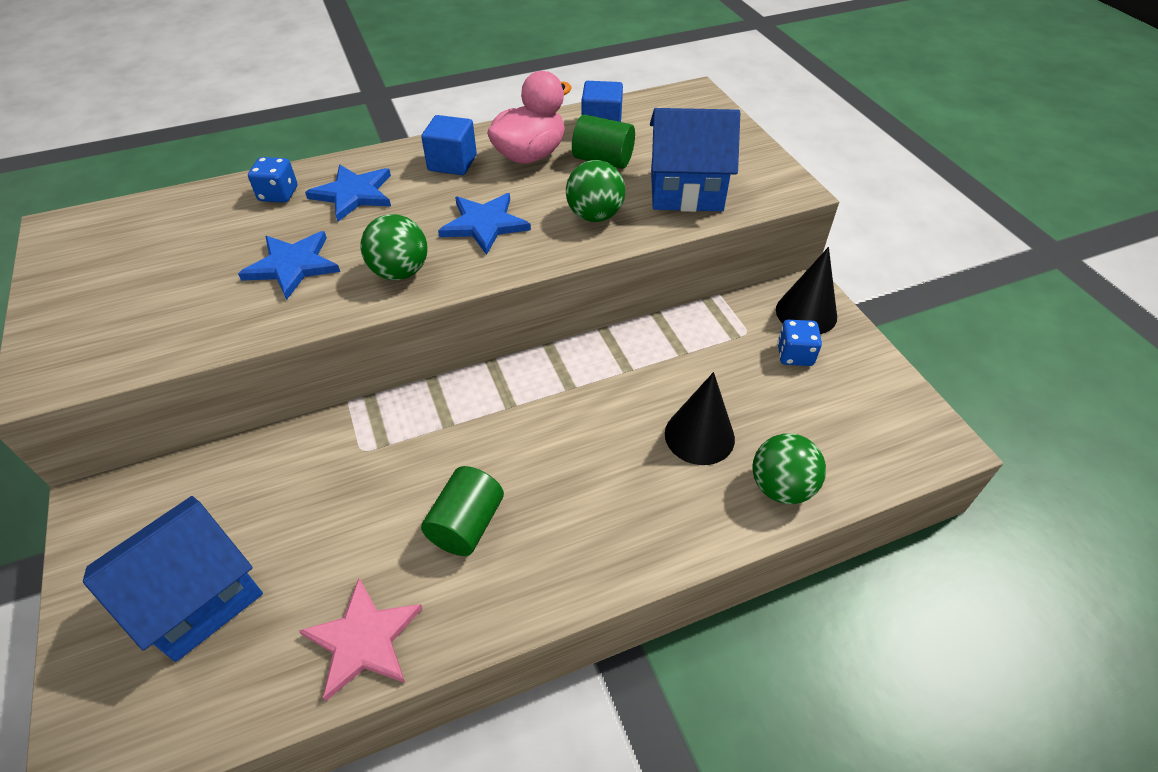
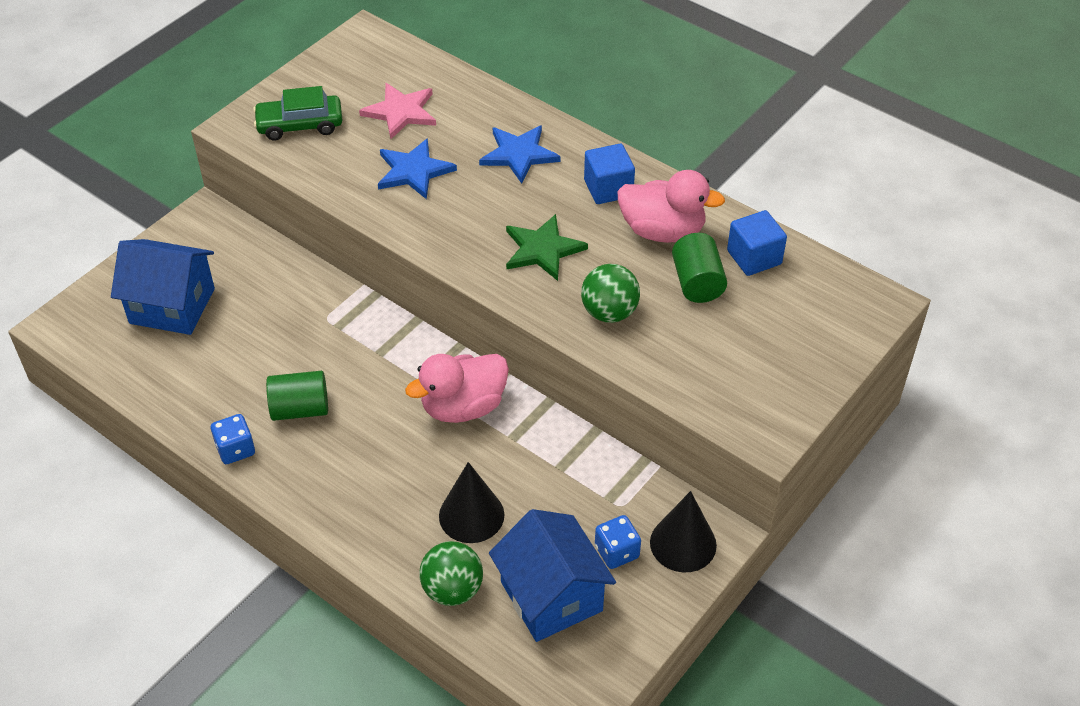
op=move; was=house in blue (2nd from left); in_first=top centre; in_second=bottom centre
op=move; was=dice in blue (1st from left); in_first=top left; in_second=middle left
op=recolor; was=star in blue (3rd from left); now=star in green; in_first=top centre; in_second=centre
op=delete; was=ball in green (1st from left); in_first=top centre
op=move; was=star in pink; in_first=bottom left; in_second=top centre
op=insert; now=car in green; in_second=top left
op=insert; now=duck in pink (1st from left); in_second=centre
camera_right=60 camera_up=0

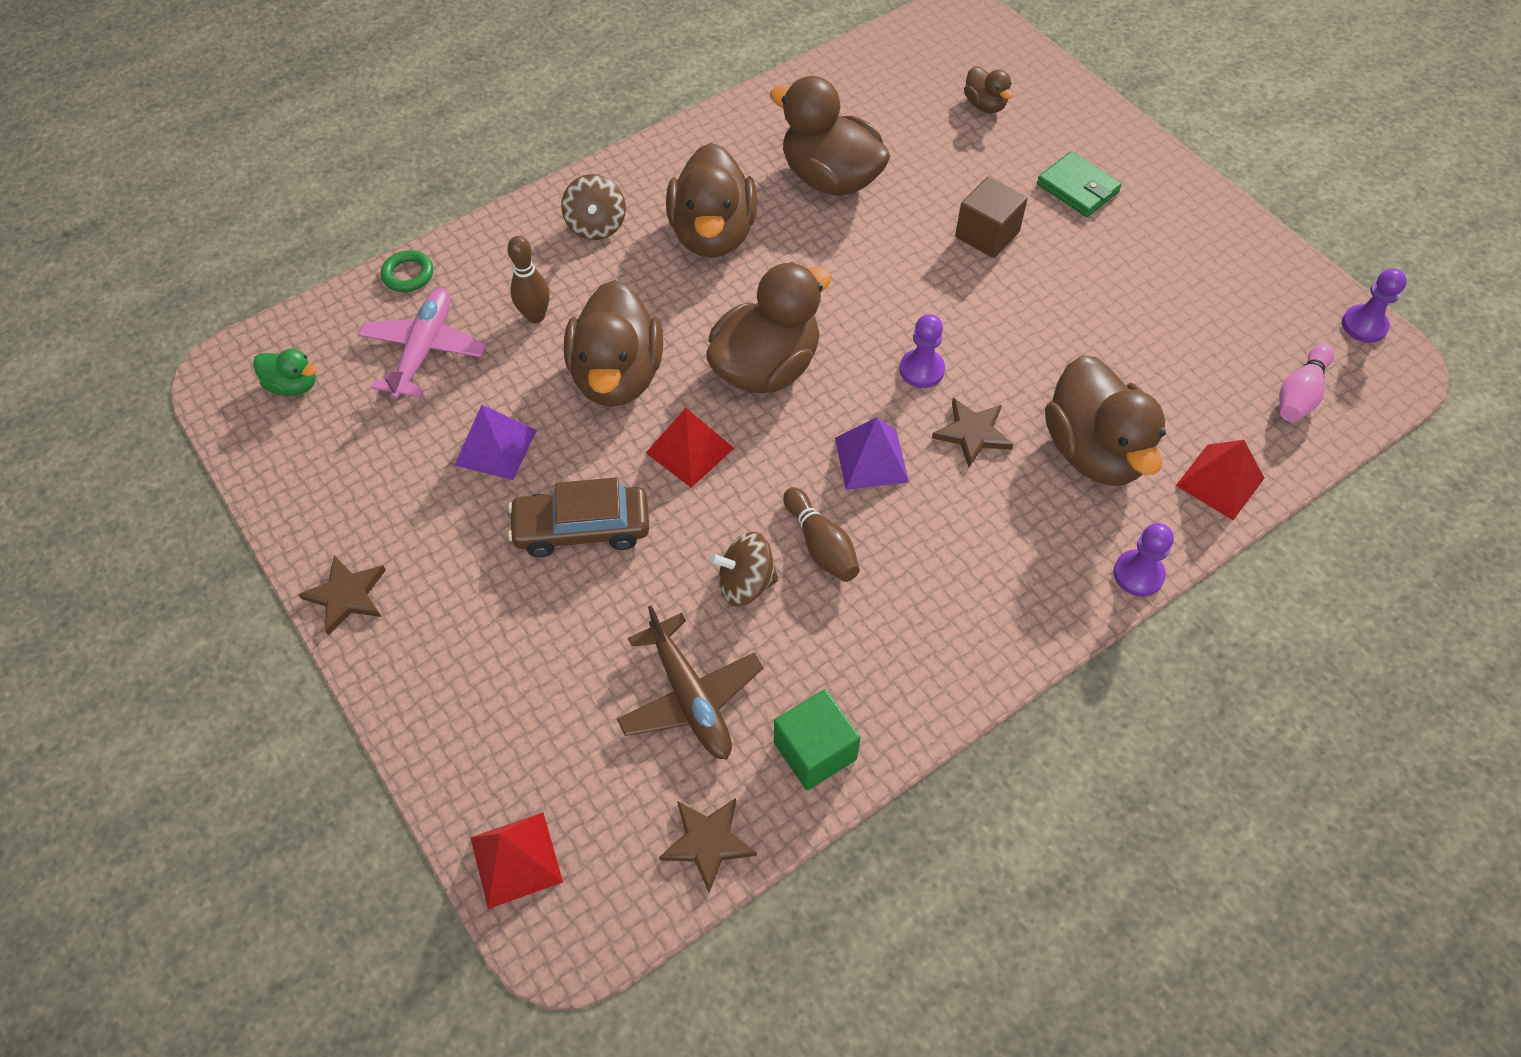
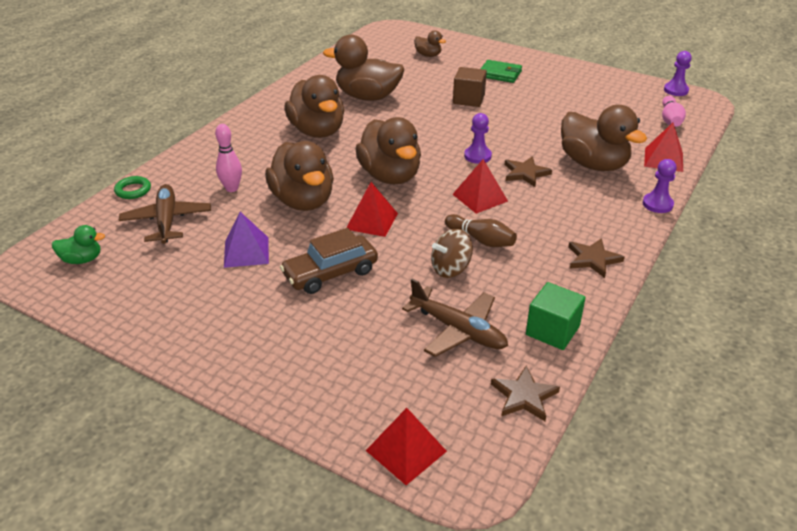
op=delete; was=spinning top in brown (1st from left); in_first=top centre
op=recolor; was=bowling pin in brown (1st from left); now=bowling pin in pink (1st from left); in_first=top centre; in_second=top left
op=rotate; was=duck in brown (3rd from left in the first image); in_first=top centre; in_second=top centre; clockwise=135
op=recolor; was=plane in pink; now=plane in brown (1st from left); in_first=top left; in_second=middle left
op=recolor; was=pyramid in purple (2nd from left); now=pyramid in red (3rd from left); in_first=centre; in_second=centre
op=move; was=star in brown (1st from left in the first image); now=star in brown (3rd from left); in_first=middle left; in_second=middle right
camera_right=-25 camera_up=-20

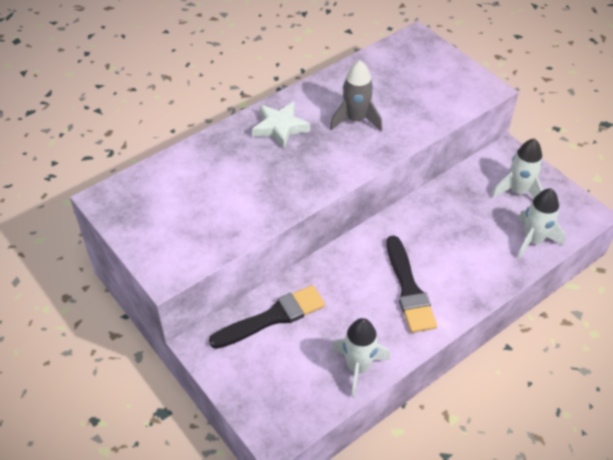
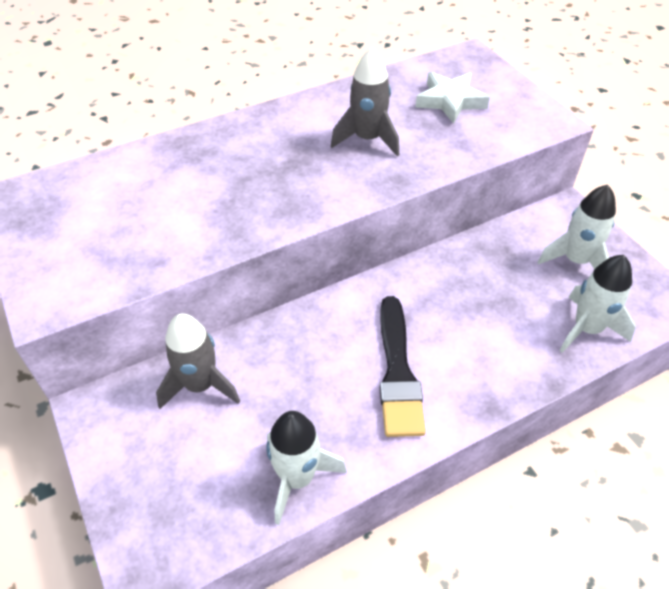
op=move; was=star in white; in_first=top centre; in_second=top right
op=replace; was=brush in black (1st from left); now=rocket in grey (1st from left); in_first=bottom centre; in_second=middle left
camera_right=10 camera_up=0

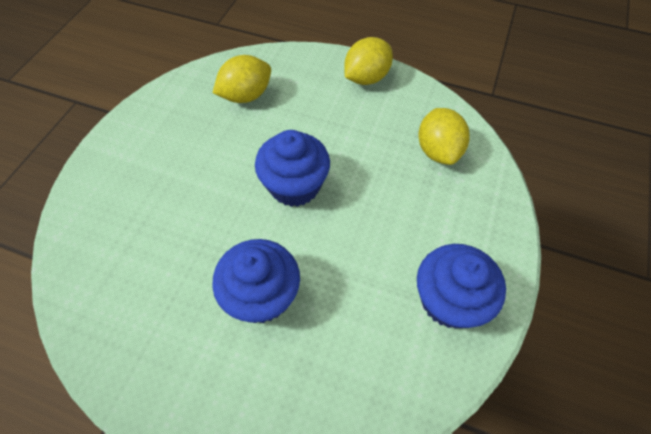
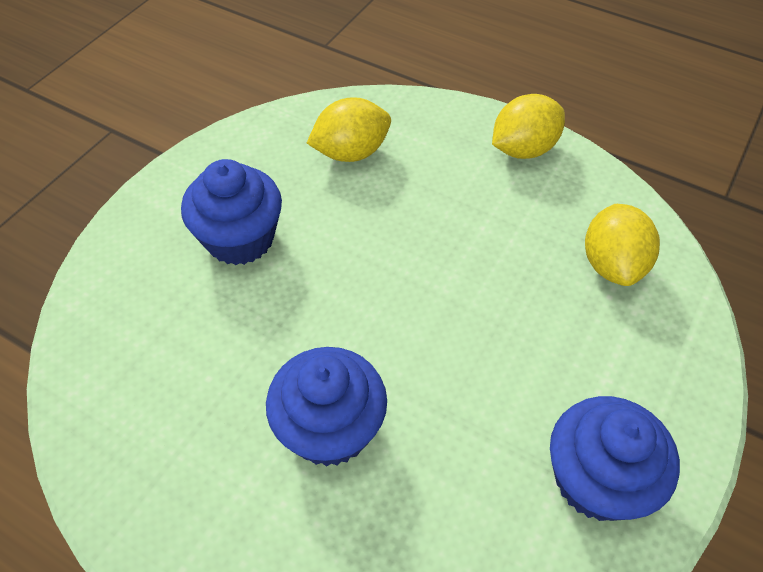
op=move; was=cupcake in blue (2nd from left in the first image); now=cupcake in blue (1st from left); in_first=centre; in_second=middle left
camera_right=10 camera_up=-5

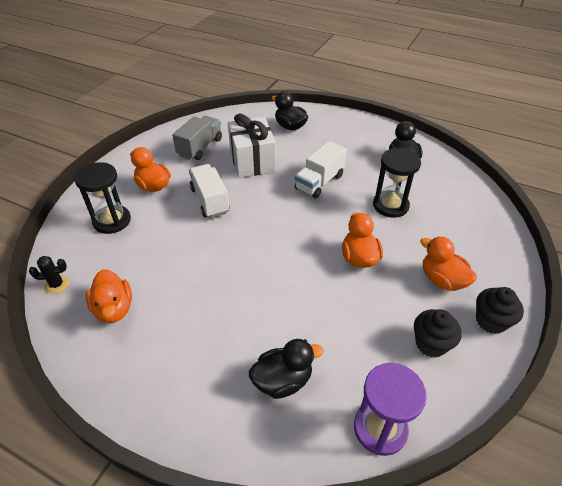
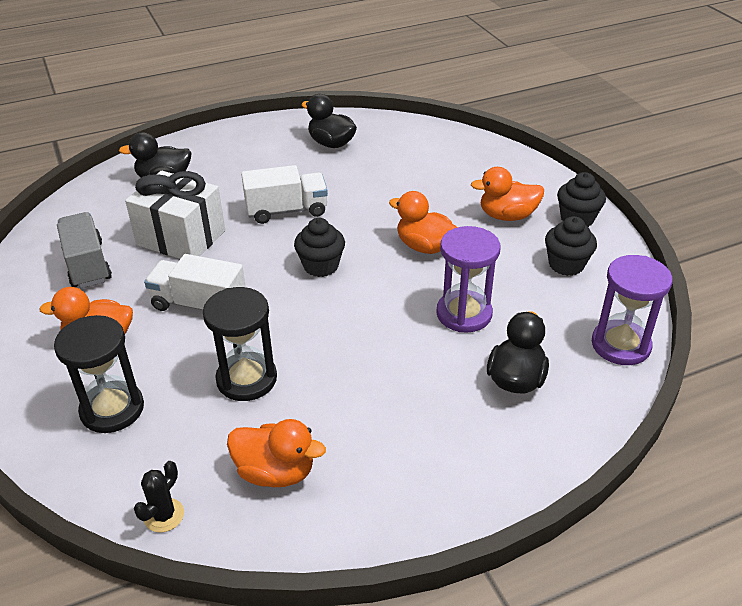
op=rotate; was=truck in white (2nd from left); in_first=centre; in_second=top centre; clockwise=-90
op=move; was=hourglass in black (2nd from left); in_first=middle right; in_second=middle left
op=insert; now=cupcake in black (1st from left); in_second=centre
op=insert; now=hourglass in purple (1st from left); in_second=centre
camera_right=-50 camera_up=-5

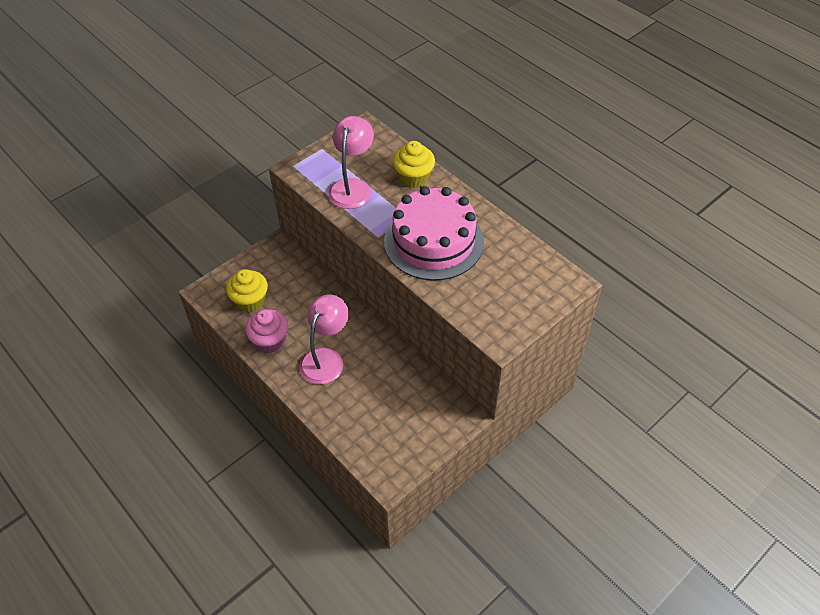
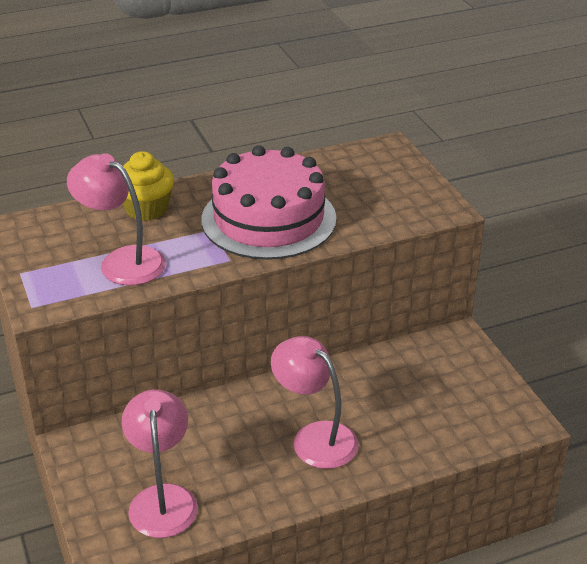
op=replace; was=cupcake in yellow (1st from left); now=lamp in pink (2nd from left); in_first=middle left; in_second=bottom left
op=delete; was=cupcake in pink; in_first=middle left
camera_right=-70 camera_up=-15

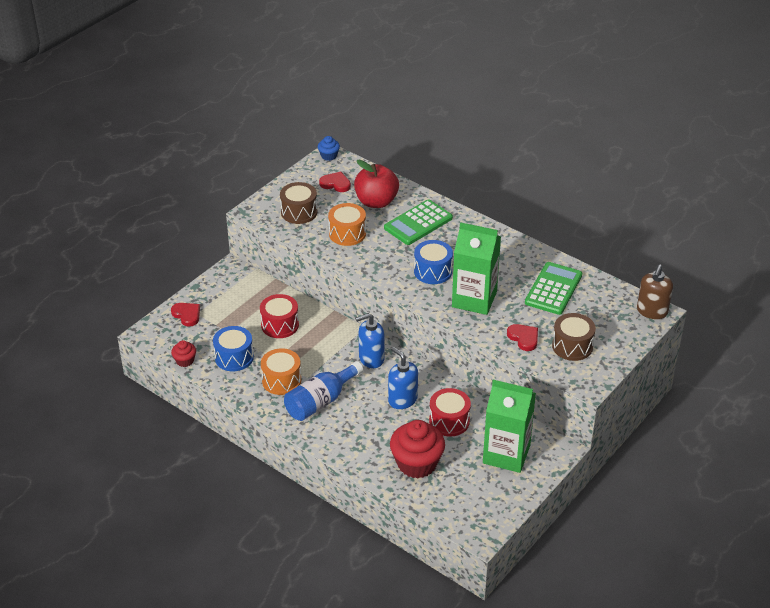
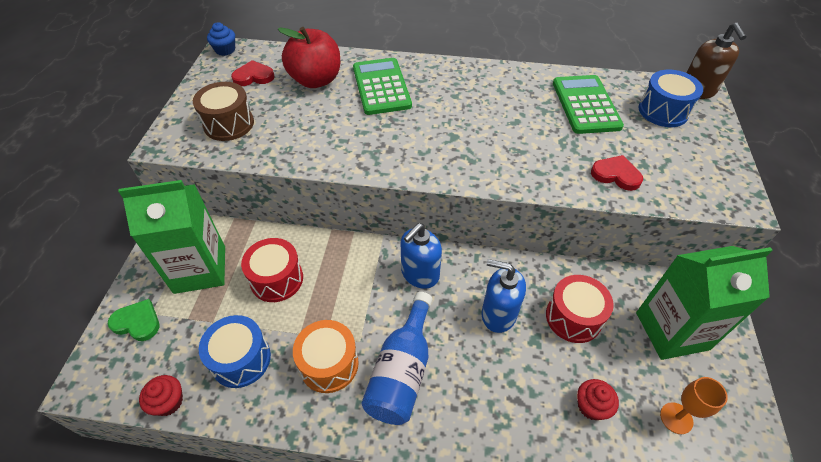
op=rotate; was=calculator in green (1st from left); in_first=centre; in_second=top centre; clockwise=150
op=delete; was=drum in orange (2nd from left); in_first=centre
op=move; was=carton in green (1st from left); in_first=centre; in_second=middle left
op=move; was=drum in blue (2nd from left); in_first=centre; in_second=top right
op=recolor; was=heart in red (1st from left); now=heart in green; in_first=middle left; in_second=bottom left
op=delete; was=drum in brown (2nd from left); in_first=middle right
op=resize; was=cupcake in red (2nd from left); in_first=bottom centre; in_second=bottom right; ratio=0.49
op=insert; now=goblet in orange; in_second=bottom right
camera_right=-30 camera_up=10

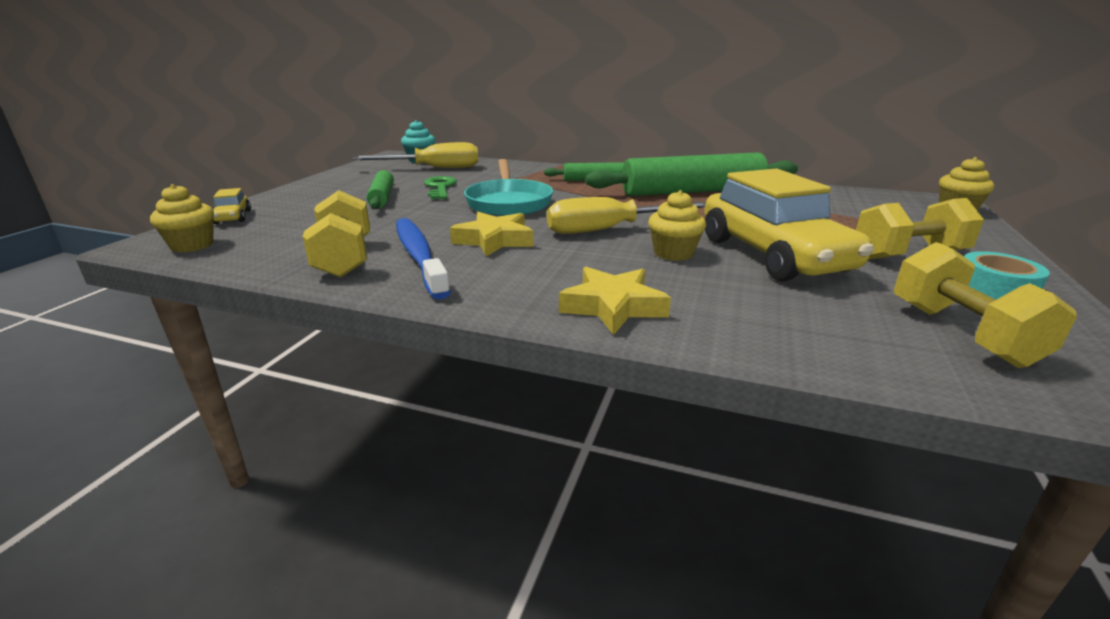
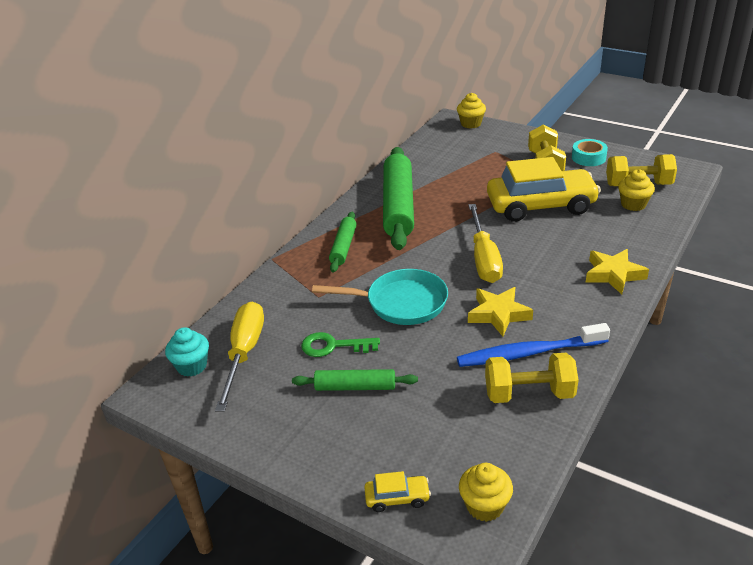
op=move; was=cupcake in yellow (2nd from left in the first image); now=cupcake in yellow (3rd from left); in_first=centre; in_second=middle right
camera_right=-75 camera_up=10

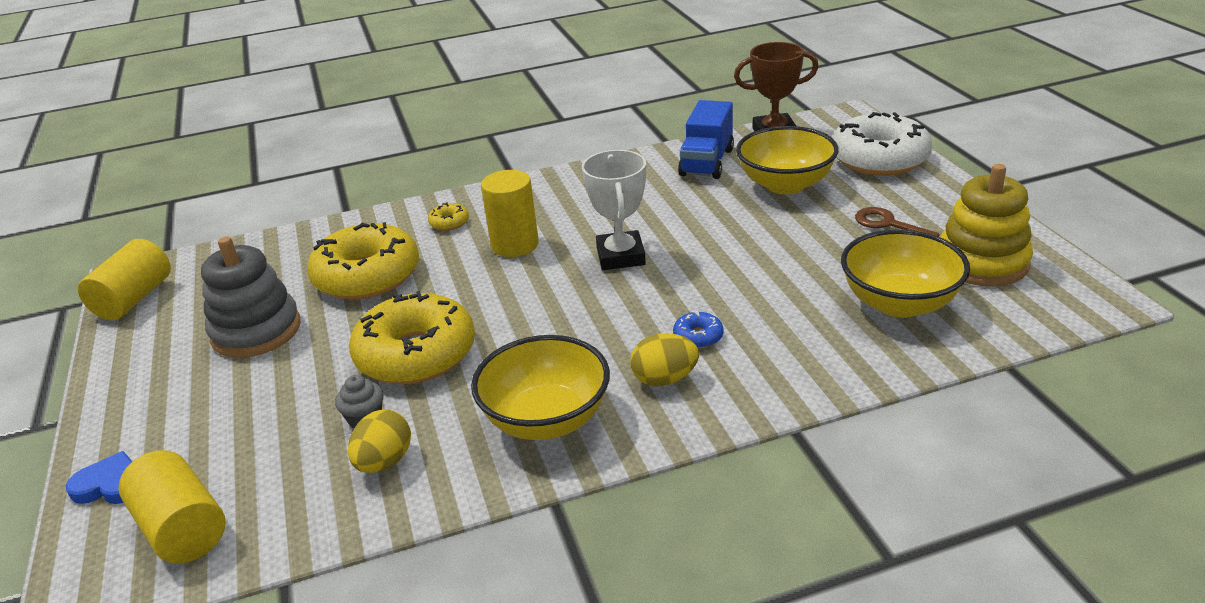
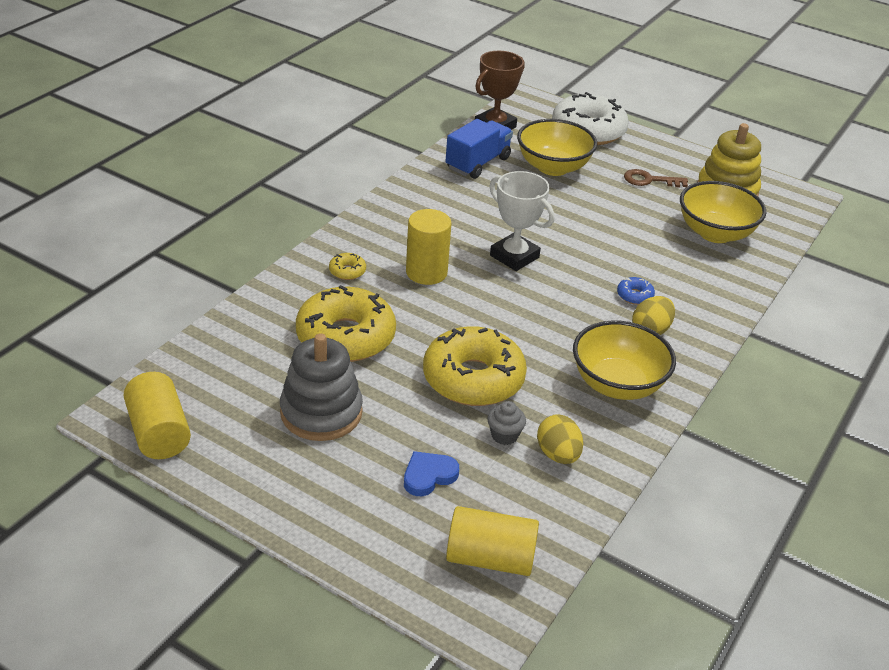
op=rotate; was=truck in blue; in_first=top centre; in_second=top centre; clockwise=-120
op=move; was=heart in blue; in_first=bottom left; in_second=bottom centre
camera_right=-45 camera_up=5

